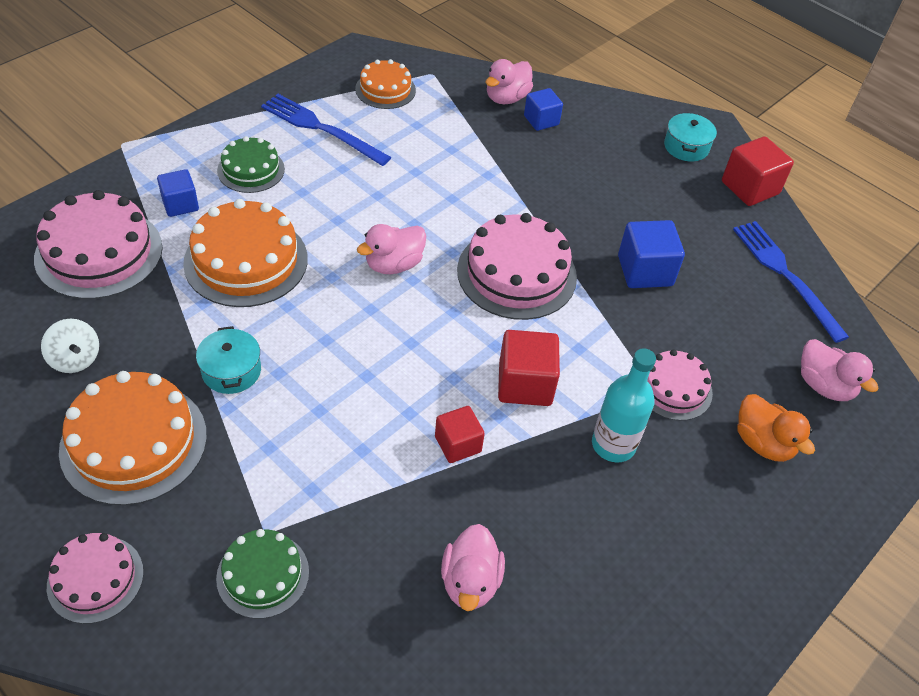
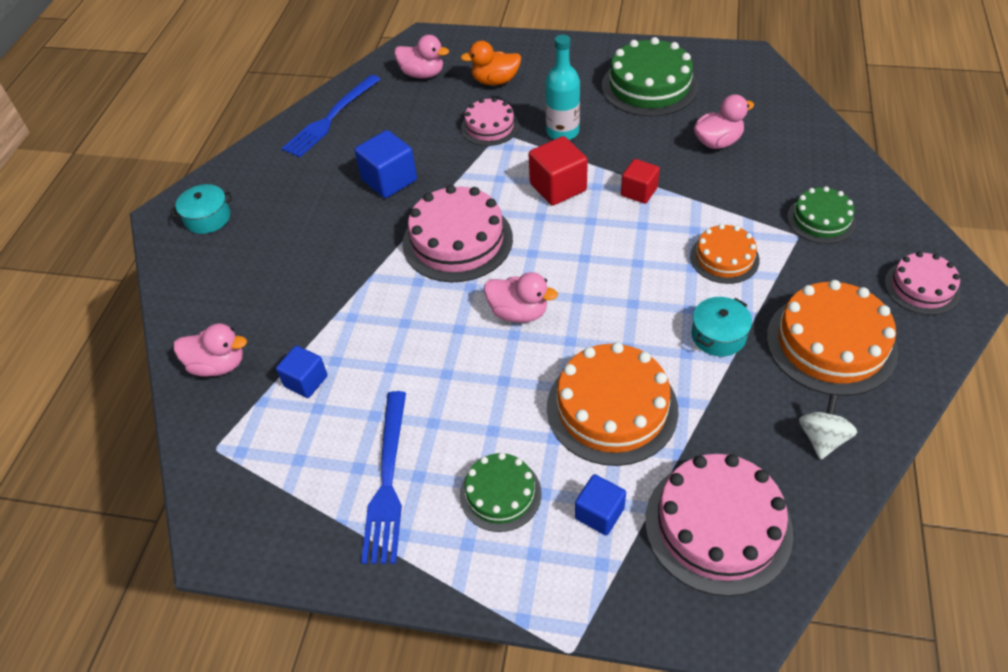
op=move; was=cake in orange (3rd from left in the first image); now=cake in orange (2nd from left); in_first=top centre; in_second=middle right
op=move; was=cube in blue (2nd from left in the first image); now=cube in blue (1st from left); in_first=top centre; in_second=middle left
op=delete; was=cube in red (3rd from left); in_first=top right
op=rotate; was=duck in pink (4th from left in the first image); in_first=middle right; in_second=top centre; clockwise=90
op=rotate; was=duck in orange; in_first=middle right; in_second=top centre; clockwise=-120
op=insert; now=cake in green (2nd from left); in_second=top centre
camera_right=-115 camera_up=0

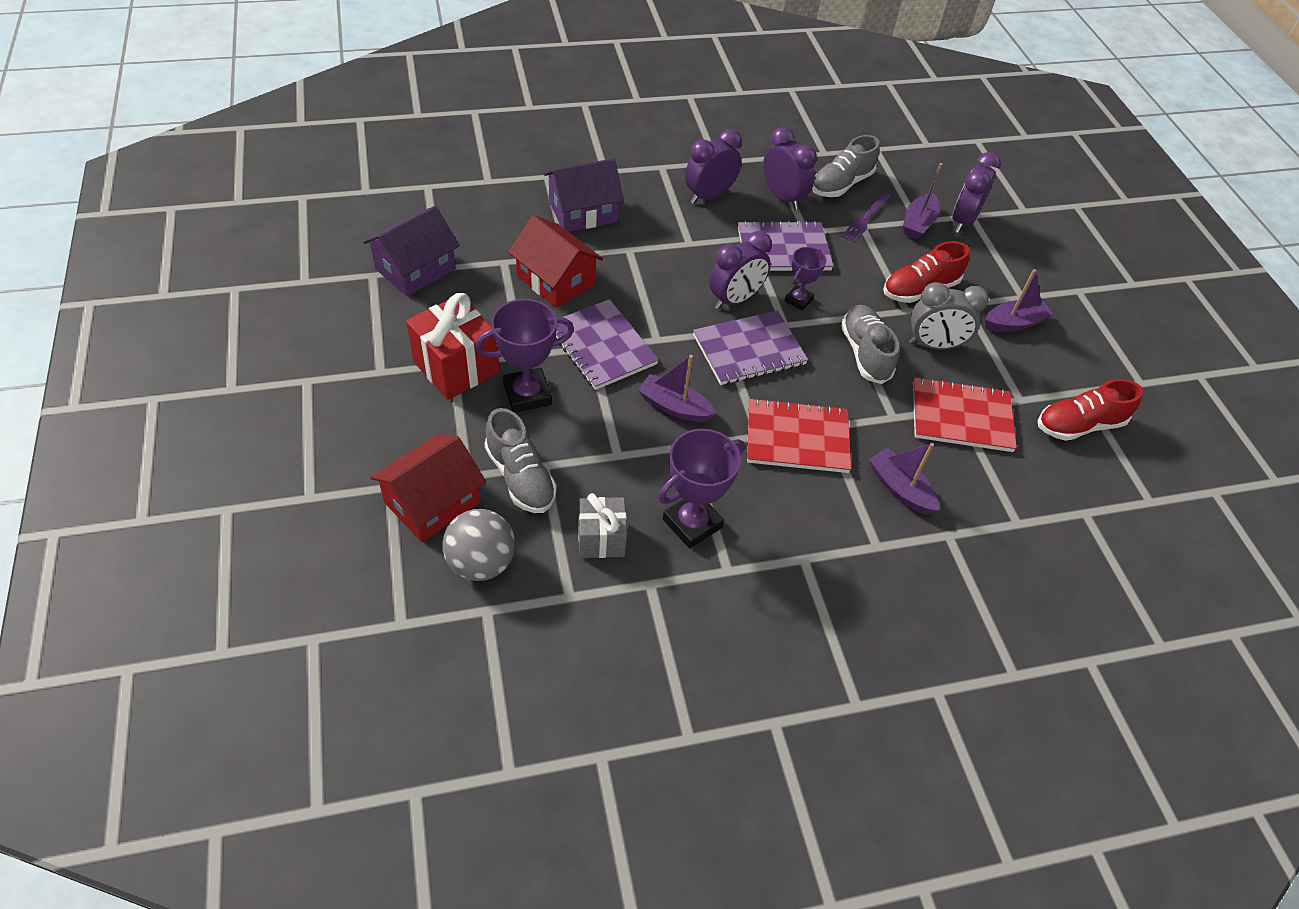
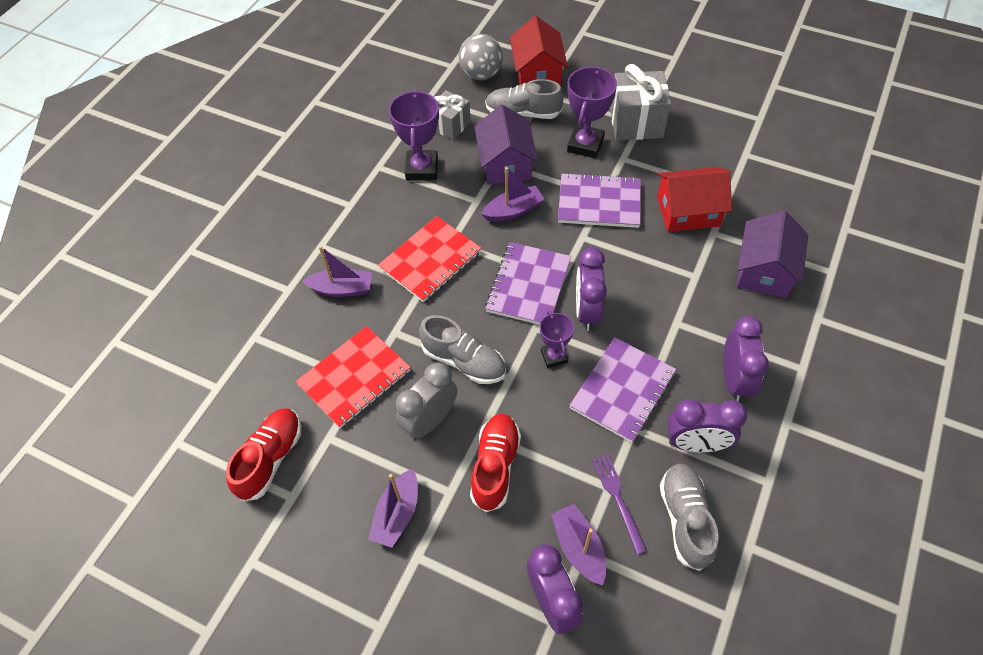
op=move; was=house in purple (1st from left); in_first=top left; in_second=top centre
op=recolor; was=gift in red; now=gift in grey (2nd from left); in_first=centre; in_second=top centre
camera_right=135 camera_up=5

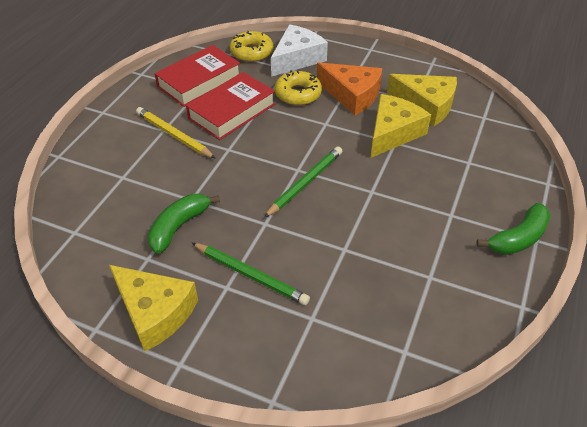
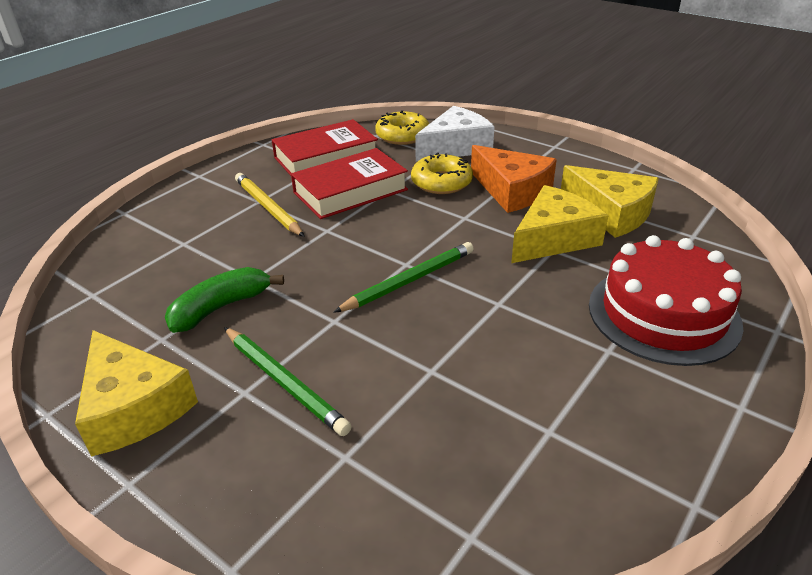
op=delete; was=banana in green (2nd from left); in_first=middle right
op=insert; now=cake in red; in_second=middle right
camera_right=15 camera_up=-10

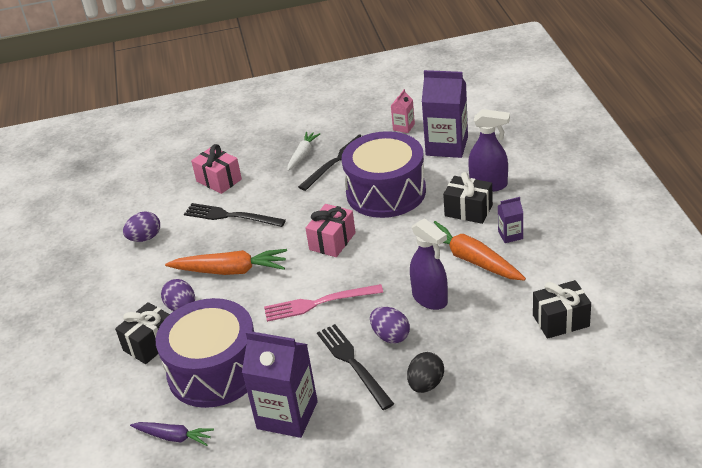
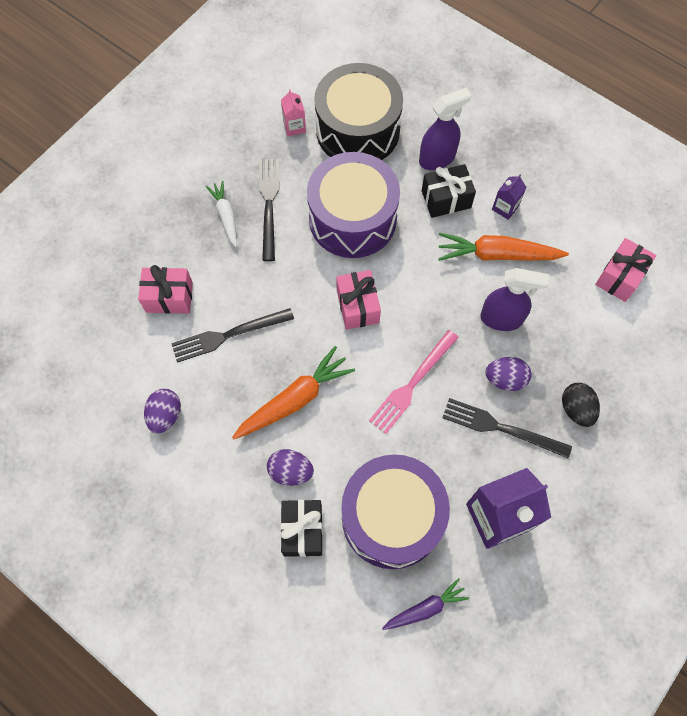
op=replace; was=carton in purple (2nd from left); now=drum in black; in_first=top centre; in_second=top centre
op=recolor; was=gift in black (3rd from left); now=gift in pink (3rd from left); in_first=middle right; in_second=middle right
camera_right=-45 camera_up=30

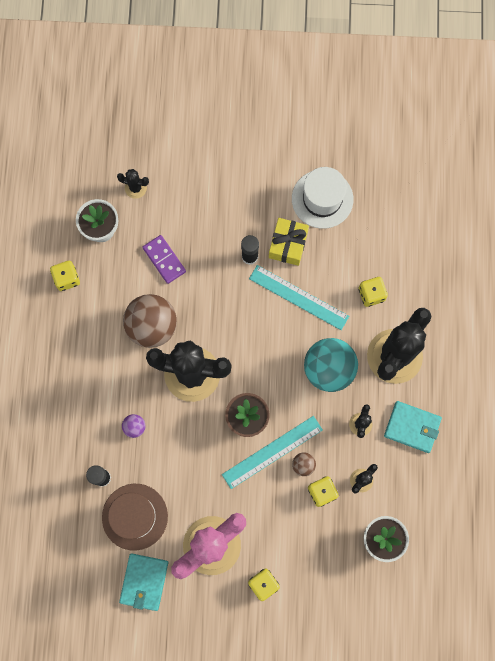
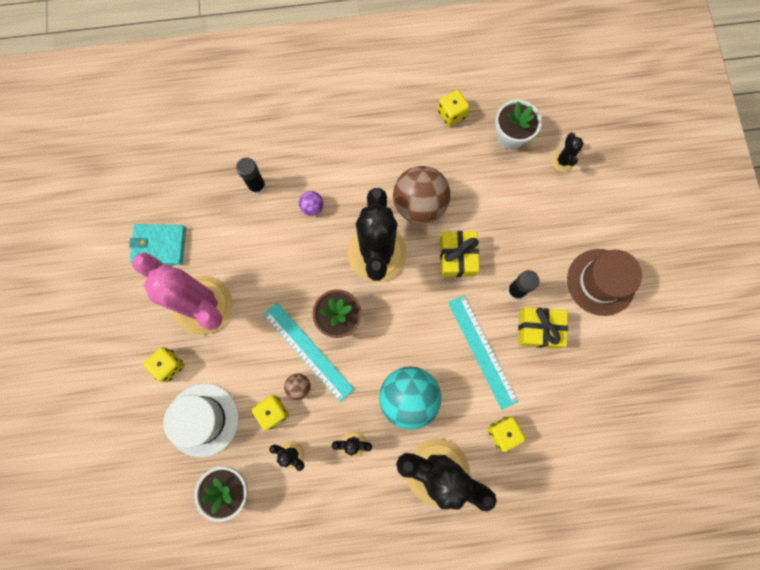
op=move; was=hat in white; in_first=top centre; in_second=bottom left
op=delete; was=domino in purple; in_first=middle left
op=rotate; was=ruler in turquoise (2nd from left); in_first=centre; in_second=centre; clockwise=-45
op=delete; was=wallet in turquoise (2nd from left); in_first=middle right
op=move; was=hat in brown; in_first=bottom left; in_second=middle right
op=insert; now=gift in yellow (1st from left); in_second=centre
camera_right=80 camera_up=0

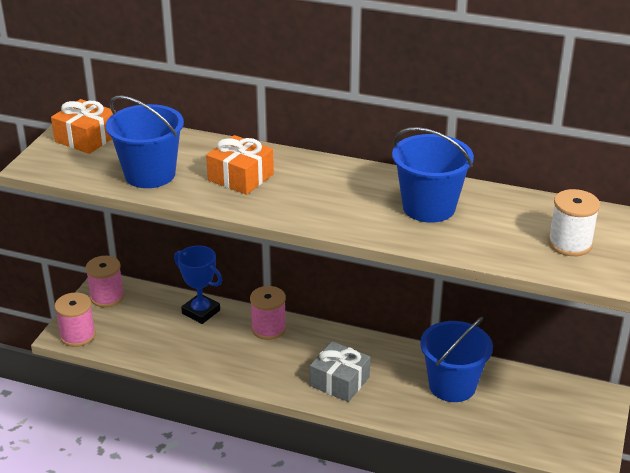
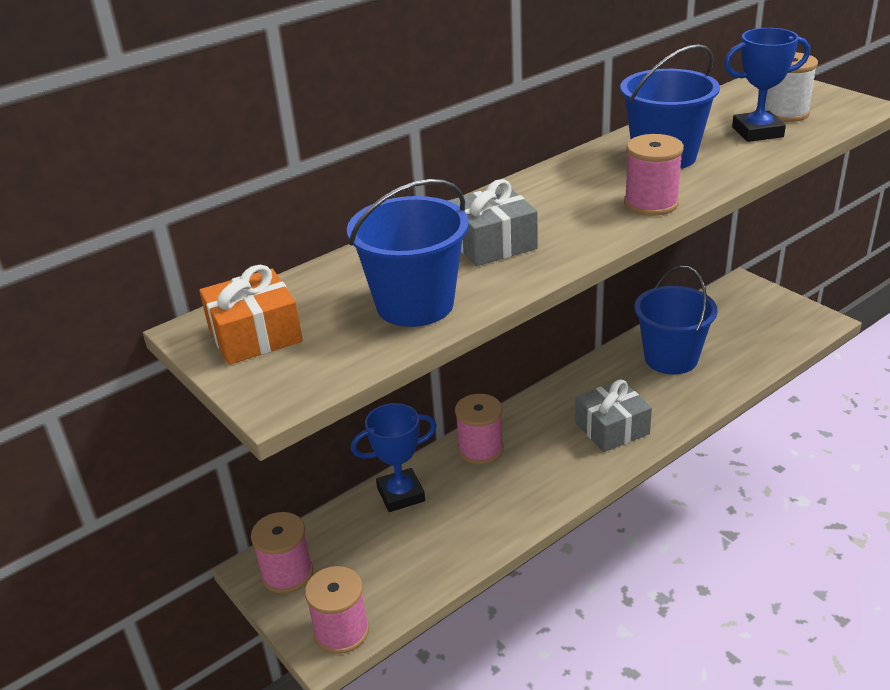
op=recolor; was=gift in orange (2nd from left); now=gift in grey (1st from left); in_first=centre; in_second=top centre
op=insert; now=trophy in blue (2nd from left); in_second=top right
op=insert; now=spool in pink (4th from left); in_second=top right
camera_right=-55 camera_up=0

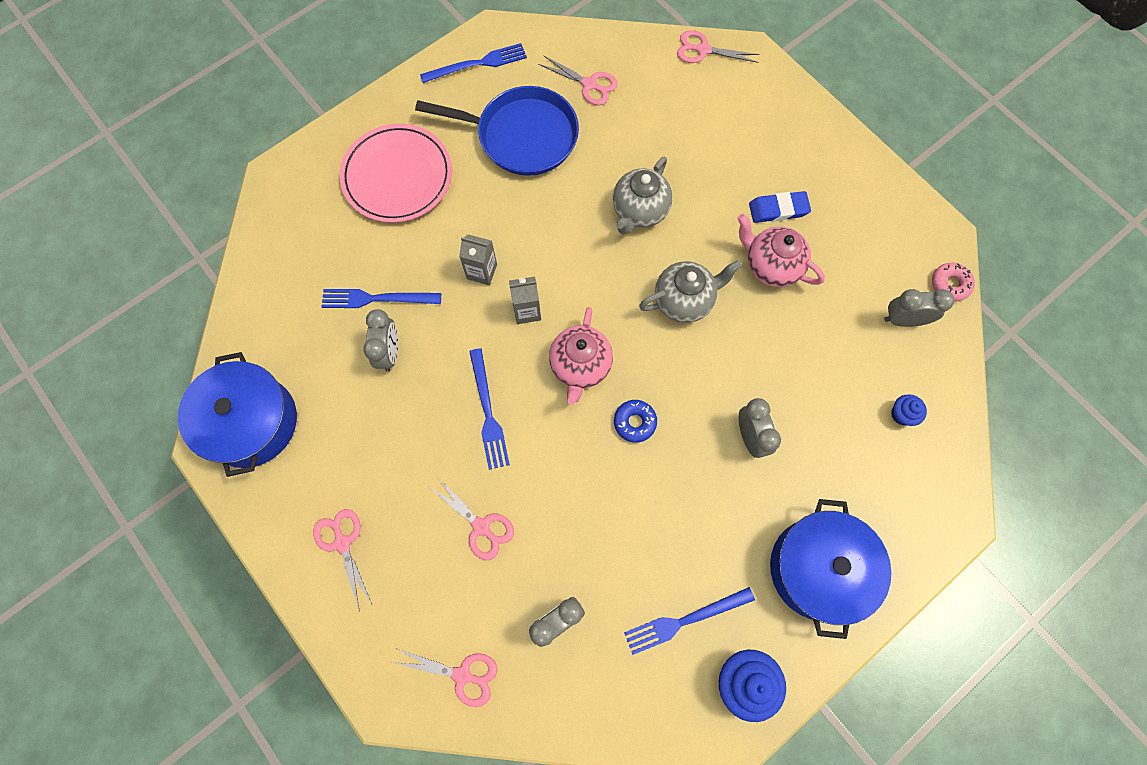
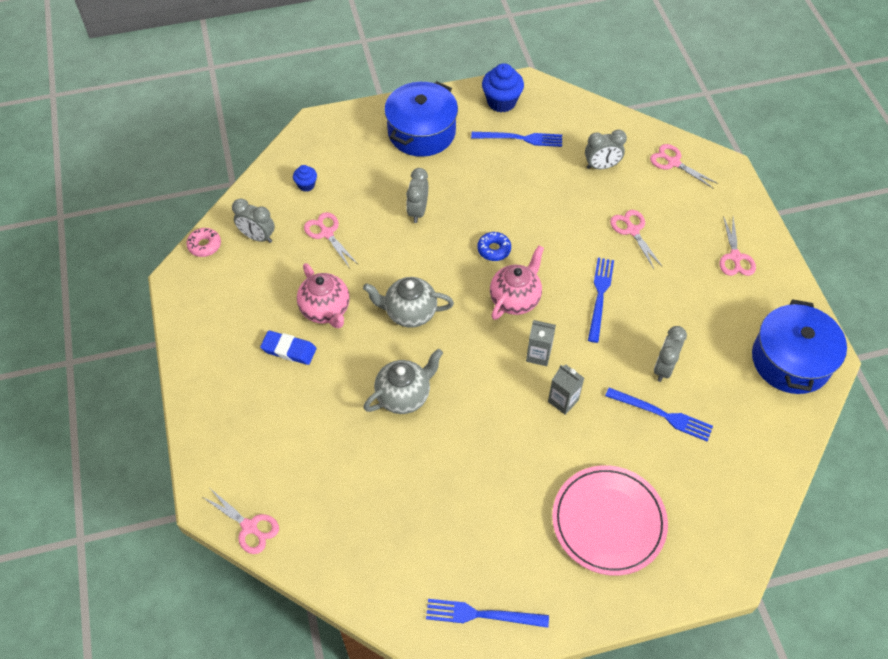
op=move; was=scissors in pink (4th from left in the first image); now=scissors in pink (2nd from left); in_first=top centre; in_second=centre
op=delete; was=pan in blue; in_first=top centre
camera_right=-155 camera_up=-15

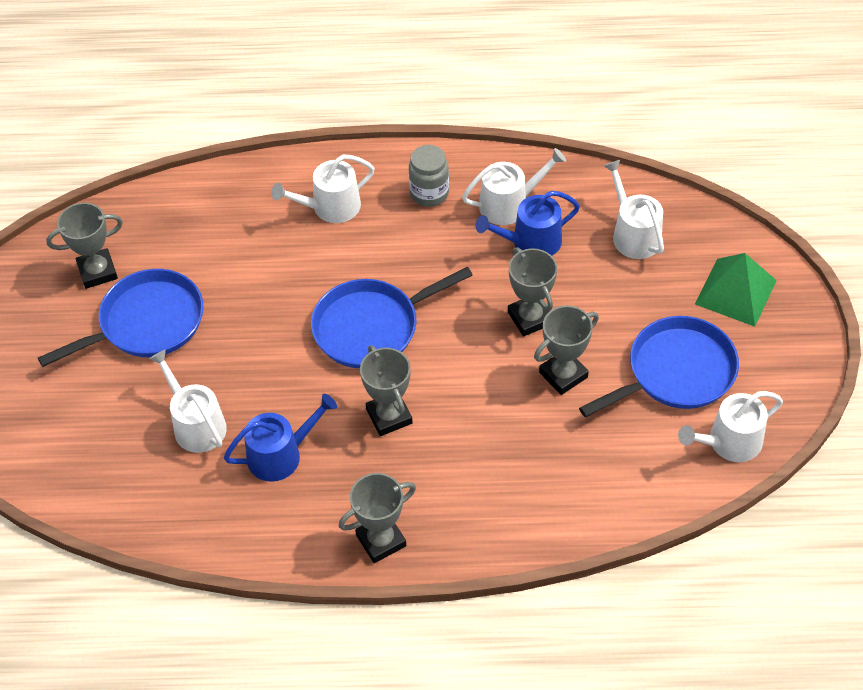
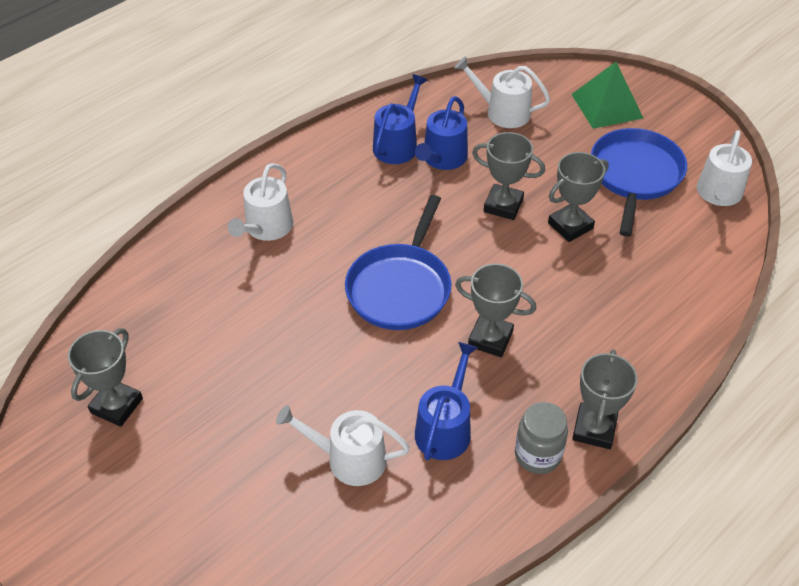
op=move; was=jar in grey; in_first=top centre; in_second=bottom right
op=recolor; was=watering can in white (3rd from left); now=watering can in blue (1st from left); in_first=top centre; in_second=top centre
op=delete; was=pan in blue (1st from left); in_first=middle left
op=rotate; was=trophy in grey (5th from left in the first image); in_first=centre; in_second=middle right; clockwise=45
camera_right=-45 camera_up=-5

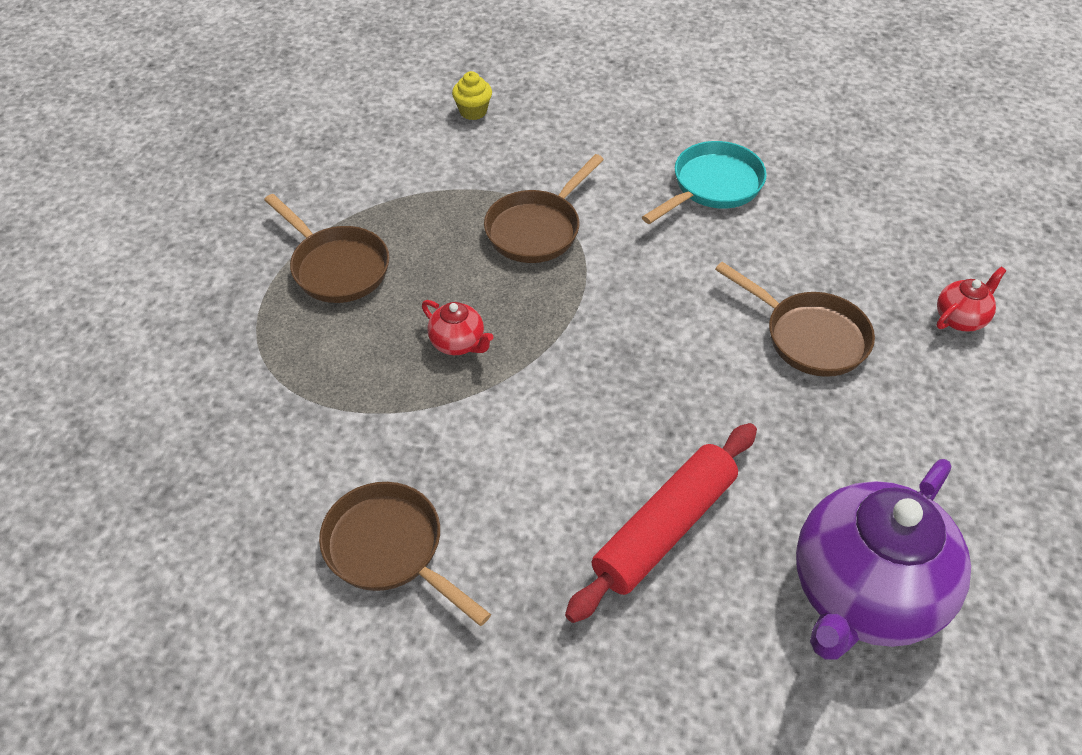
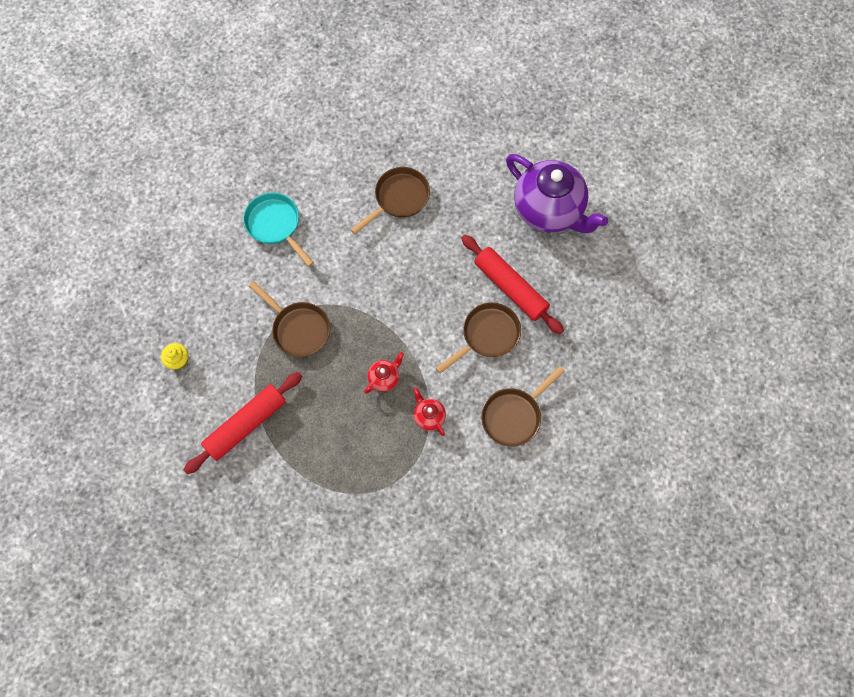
op=move; was=pan in brown (1st from left in the first image); now=pan in brown (3rd from left); in_first=top left; in_second=centre
op=move; was=teapot in red (2nd from left); in_first=middle right; in_second=centre
op=insert; now=rolling pin in red (1st from left); in_second=middle left
camera_right=-85 camera_up=20

